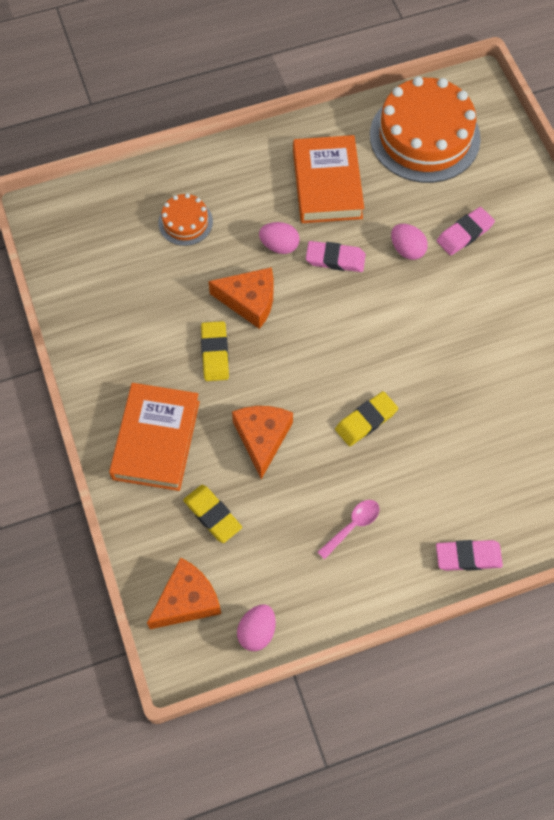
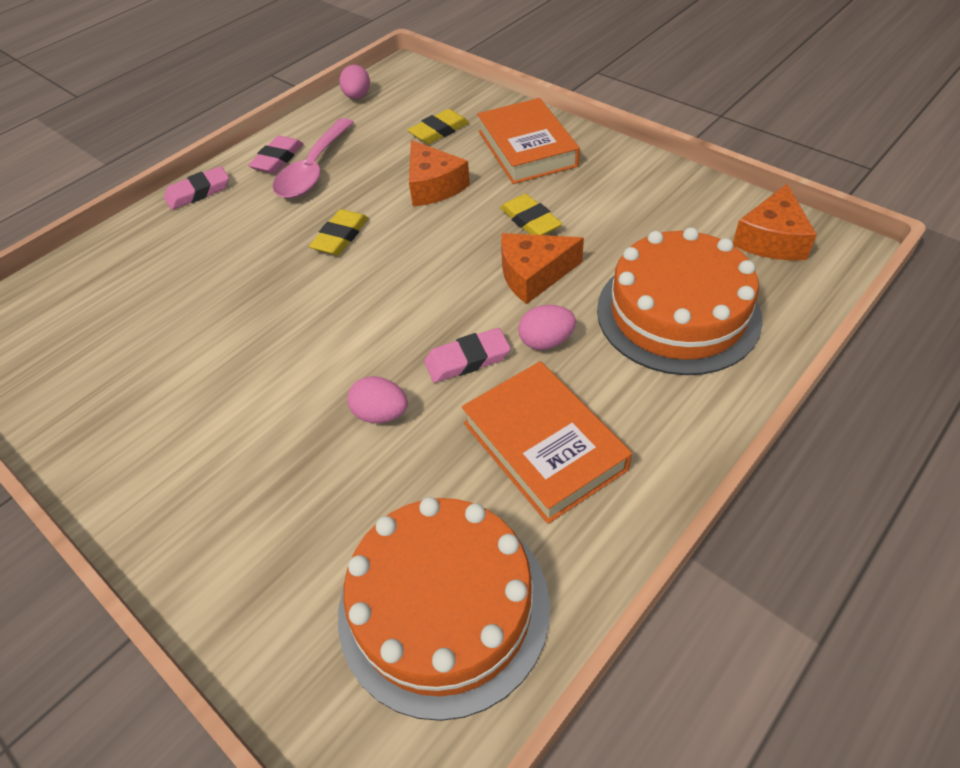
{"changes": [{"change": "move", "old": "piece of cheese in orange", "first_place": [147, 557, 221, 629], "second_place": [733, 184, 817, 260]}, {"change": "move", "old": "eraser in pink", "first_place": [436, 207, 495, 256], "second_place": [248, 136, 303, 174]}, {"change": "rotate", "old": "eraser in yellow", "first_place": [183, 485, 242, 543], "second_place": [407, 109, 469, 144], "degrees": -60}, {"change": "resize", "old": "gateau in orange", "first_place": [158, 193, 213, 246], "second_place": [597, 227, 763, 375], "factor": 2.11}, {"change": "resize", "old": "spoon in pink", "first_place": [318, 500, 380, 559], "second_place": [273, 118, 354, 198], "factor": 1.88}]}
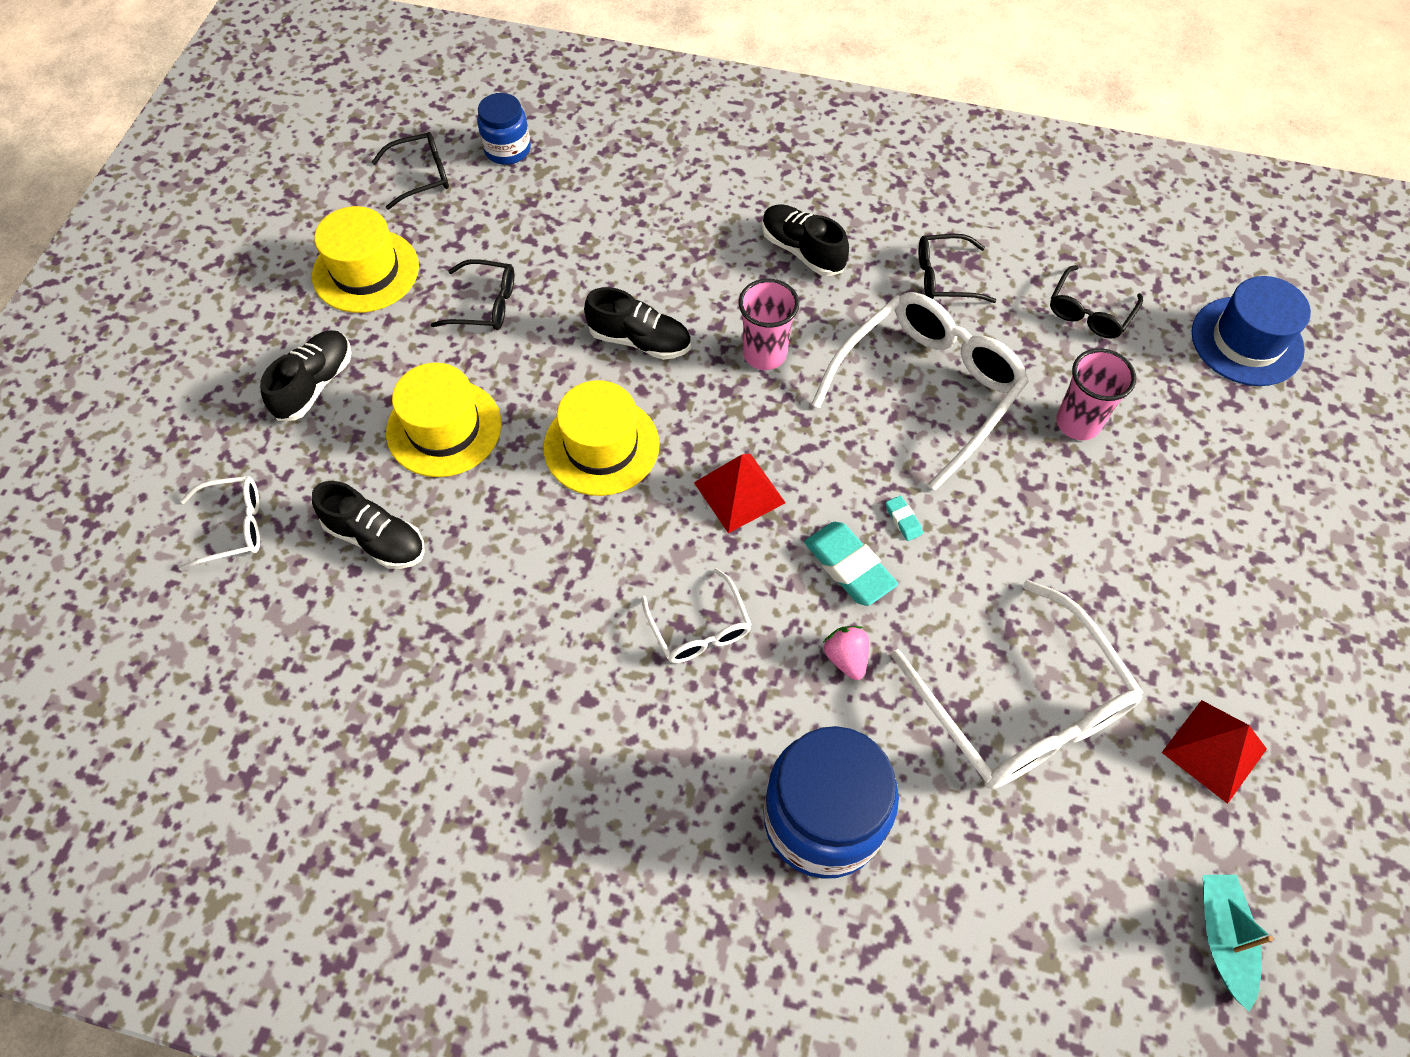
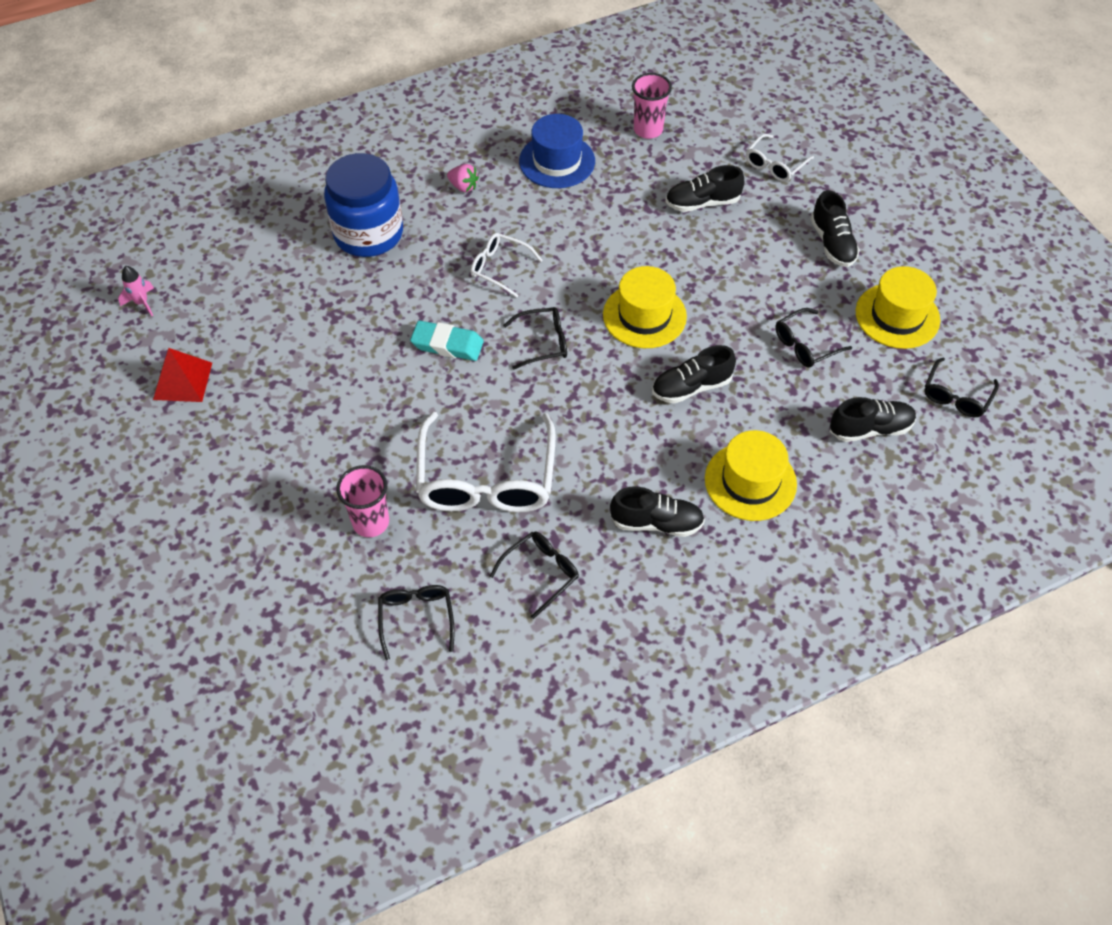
{"changes": [{"change": "delete", "old": "jam jar in royal blue", "first_place": [477, 93, 531, 165]}, {"change": "delete", "old": "eraser in aqua", "first_place": [886, 495, 923, 541]}, {"change": "delete", "old": "eyeglasses in white", "first_place": [891, 580, 1144, 789]}, {"change": "insert", "new": "sneaker in ebony", "second_place": [830, 397, 916, 442]}, {"change": "move", "old": "tall hat in yellow", "first_place": [386, 363, 501, 477], "second_place": [705, 430, 797, 521]}, {"change": "move", "old": "beaker in pink", "first_place": [739, 279, 799, 370], "second_place": [632, 73, 672, 139]}, {"change": "move", "old": "berry in pink", "first_place": [823, 626, 869, 680], "second_place": [447, 164, 479, 192]}, {"change": "move", "old": "tall hat in royal blue", "first_place": [1192, 276, 1311, 386], "second_place": [519, 114, 595, 188]}, {"change": "replace", "old": "solid pyramid in crimson", "new": "eyeglasses in ebony", "first_place": [694, 454, 786, 533], "second_place": [503, 307, 567, 370]}, {"change": "replace", "old": "sailboat in aqua", "new": "rocket in pink", "first_place": [1203, 875, 1273, 1012], "second_place": [118, 266, 154, 316]}]}
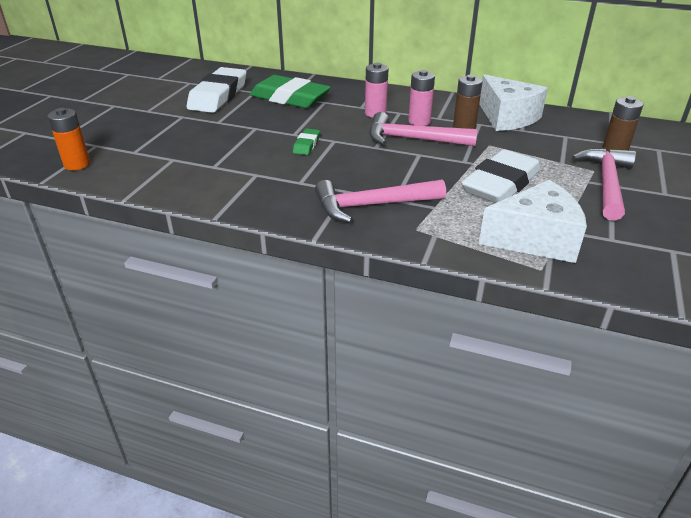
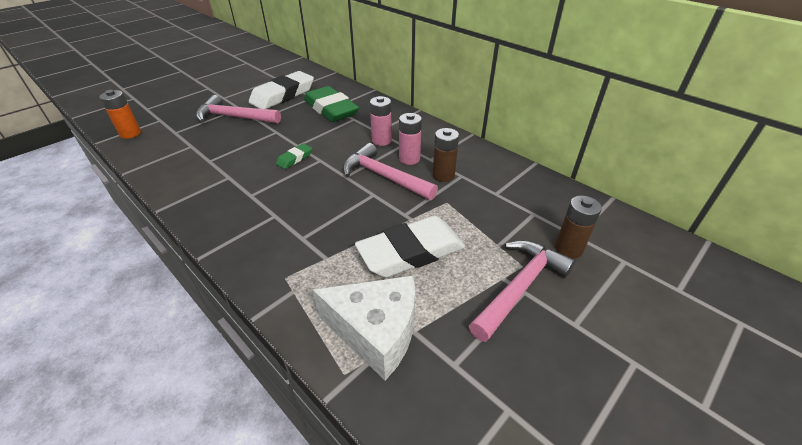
{"changes": [{"change": "delete", "old": "piece of cheese in white", "first_place": [479, 74, 548, 131]}, {"change": "move", "old": "claw hammer in pink", "first_place": [315, 179, 446, 223], "second_place": [196, 95, 281, 123]}]}
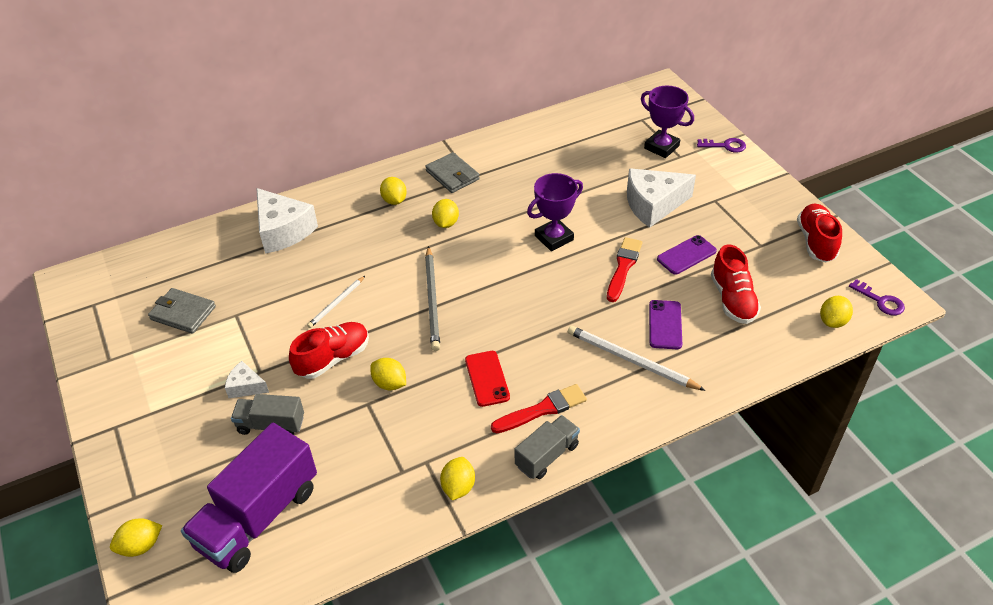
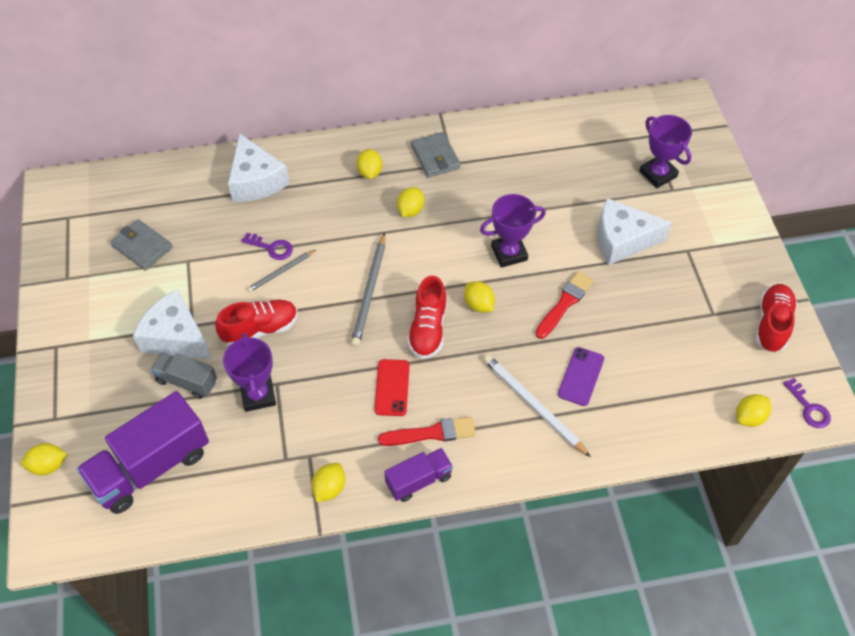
{"changes": [{"change": "delete", "old": "smartphone in royal purple", "first_place": [657, 235, 717, 275]}, {"change": "insert", "new": "trophy in royal purple", "second_place": [223, 333, 276, 412]}, {"change": "move", "old": "toy lemon in yellow", "first_place": [370, 358, 406, 390], "second_place": [464, 281, 495, 313]}, {"change": "move", "old": "door key in royal purple", "first_place": [697, 138, 746, 152], "second_place": [241, 233, 293, 260]}, {"change": "move", "old": "sneaker in crimson", "first_place": [711, 245, 761, 324], "second_place": [407, 276, 447, 359]}, {"change": "recolor", "old": "pencil in white", "new": "pencil in grey", "first_place": [307, 276, 365, 328], "second_place": [247, 250, 315, 292]}, {"change": "recolor", "old": "truck in grey", "new": "truck in royal purple", "first_place": [515, 415, 580, 479], "second_place": [384, 448, 453, 502]}, {"change": "resize", "old": "piece of cheese in white", "first_place": [225, 361, 269, 398], "second_place": [133, 289, 212, 359], "factor": 1.96}]}
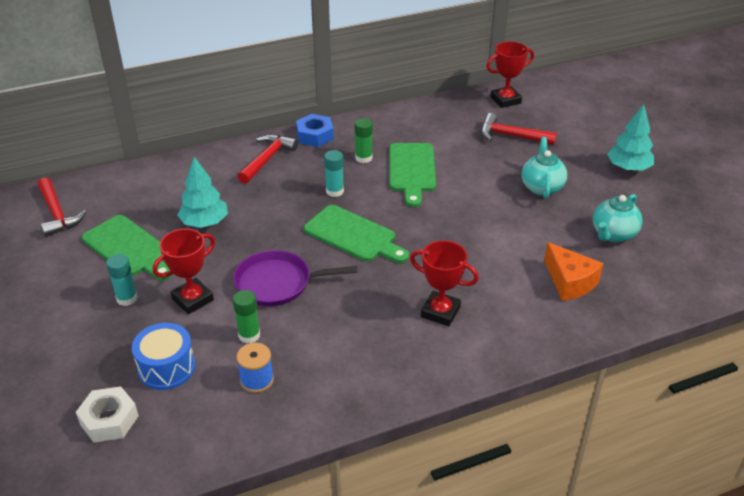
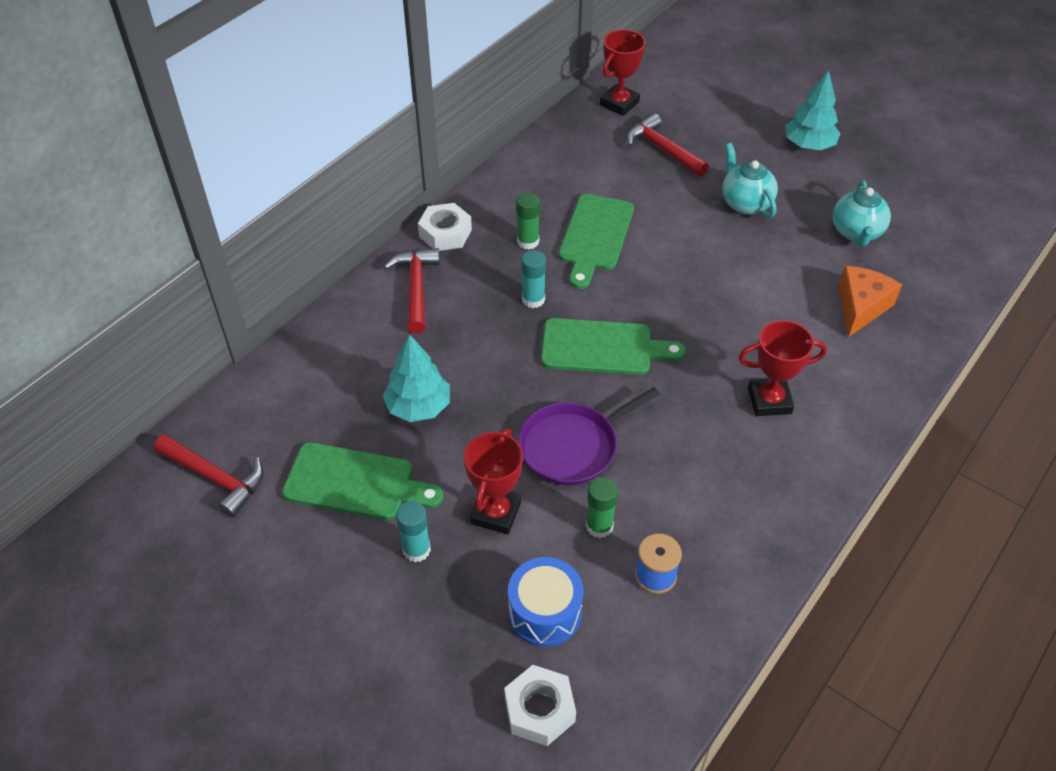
{"changes": [{"change": "recolor", "old": "nut in royal blue", "new": "nut in white", "first_place": [296, 114, 334, 147], "second_place": [418, 203, 472, 251]}, {"change": "rotate", "old": "cutting board in green", "first_place": [389, 143, 436, 207], "second_place": [559, 194, 634, 289], "degrees": 45}, {"change": "rotate", "old": "claw hammer in crimson", "first_place": [481, 113, 557, 145], "second_place": [626, 114, 709, 177], "degrees": 60}, {"change": "rotate", "old": "piece of cheese in orange", "first_place": [544, 242, 604, 301], "second_place": [838, 266, 902, 337], "degrees": -90}]}
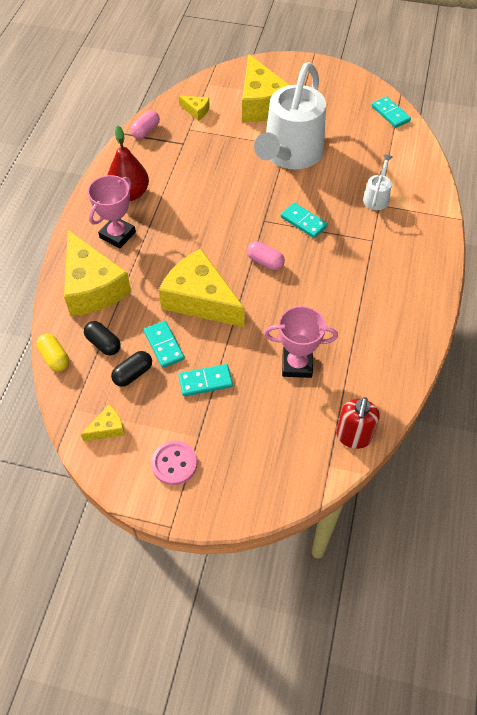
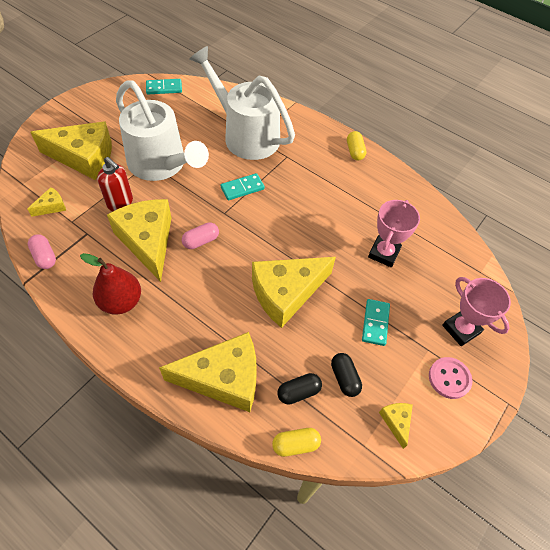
{"changes": [{"change": "delete", "old": "domino tile in aqua", "first_place": [144, 321, 185, 368]}, {"change": "insert", "new": "piece of cheese in yellow", "second_place": [107, 199, 171, 282]}, {"change": "insert", "new": "pill shape in yellow", "second_place": [347, 131, 366, 160]}, {"change": "move", "old": "trophy in pink", "first_place": [88, 175, 136, 248], "second_place": [442, 277, 511, 346]}, {"change": "move", "old": "pill shape in pink", "first_place": [247, 241, 285, 270], "second_place": [182, 222, 219, 249]}, {"change": "move", "old": "soap dispenser in crimson", "first_place": [336, 397, 380, 449], "second_place": [97, 157, 133, 211]}, {"change": "resize", "old": "watering can in white", "first_place": [363, 154, 393, 210], "second_place": [190, 46, 295, 160], "factor": 2.43}]}
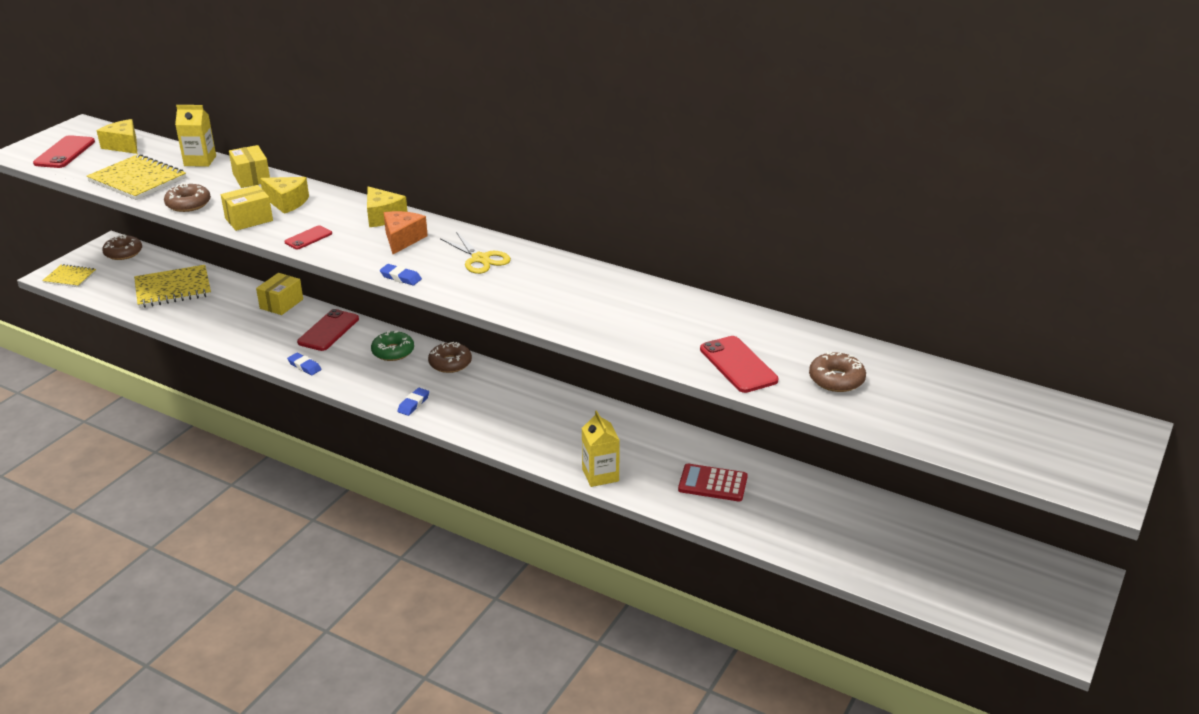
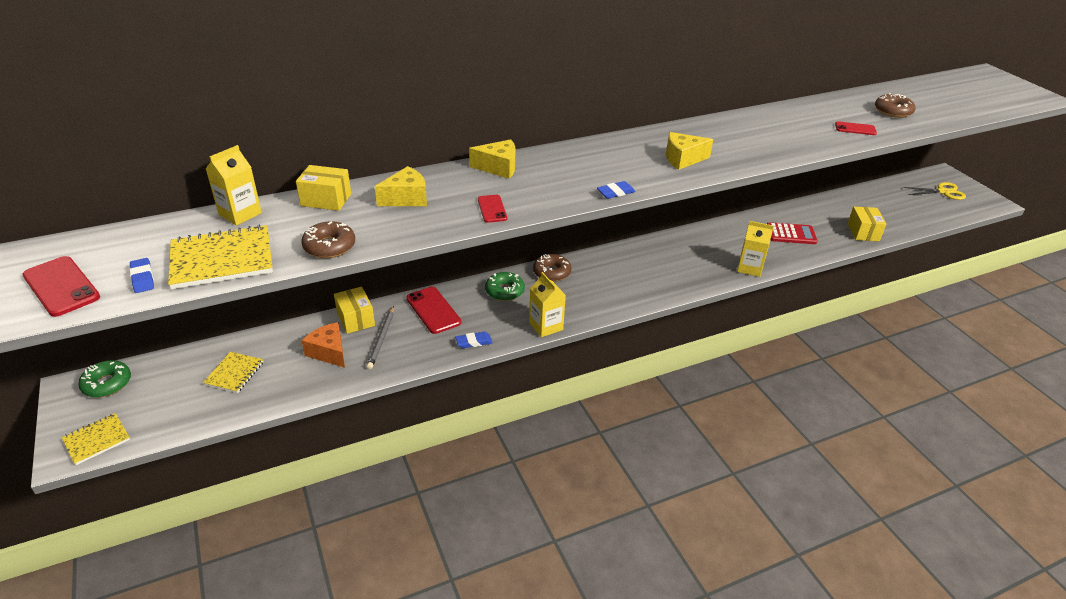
{"changes": [{"change": "insert", "new": "pencil in grey", "second_place": [366, 306, 394, 369]}, {"change": "insert", "new": "milk carton in yellow", "second_place": [529, 272, 566, 337]}, {"change": "move", "old": "piece of cheese in yellow", "first_place": [97, 119, 137, 154], "second_place": [666, 132, 713, 170]}, {"change": "move", "old": "package in yellow", "first_place": [221, 185, 273, 231], "second_place": [847, 207, 886, 241]}, {"change": "move", "old": "piece of cheese in orange", "first_place": [384, 211, 428, 254], "second_place": [301, 322, 345, 368]}, {"change": "move", "old": "eraser in royal blue", "first_place": [397, 388, 429, 416], "second_place": [130, 258, 154, 293]}, {"change": "move", "old": "scissors in yellow", "first_place": [440, 232, 511, 274], "second_place": [903, 182, 966, 200]}, {"change": "recolor", "old": "glazed donut in russet", "new": "glazed donut in green", "first_place": [102, 235, 142, 260], "second_place": [79, 360, 131, 397]}, {"change": "rotate", "old": "pocket calculator in crimson", "first_place": [678, 464, 748, 501], "second_place": [767, 222, 818, 244], "degrees": -135}, {"change": "resize", "old": "notepad in yellow", "first_place": [134, 265, 211, 308], "second_place": [203, 352, 264, 393], "factor": 0.58}, {"change": "resize", "old": "smartphone in crimson", "first_place": [700, 336, 779, 393], "second_place": [835, 121, 877, 135], "factor": 0.6}]}
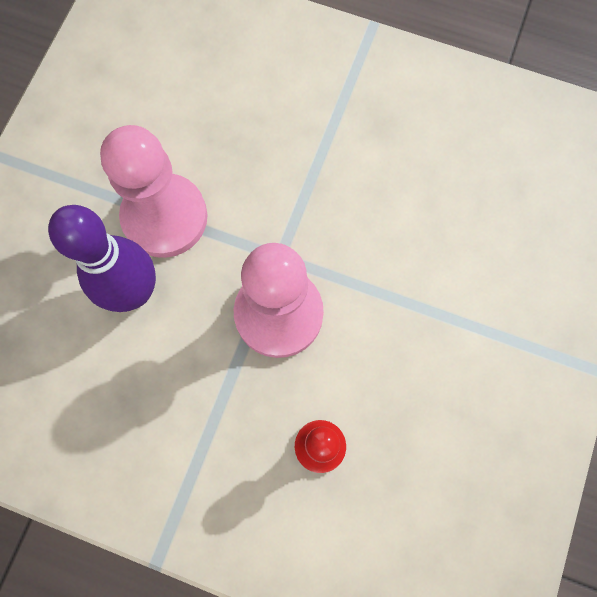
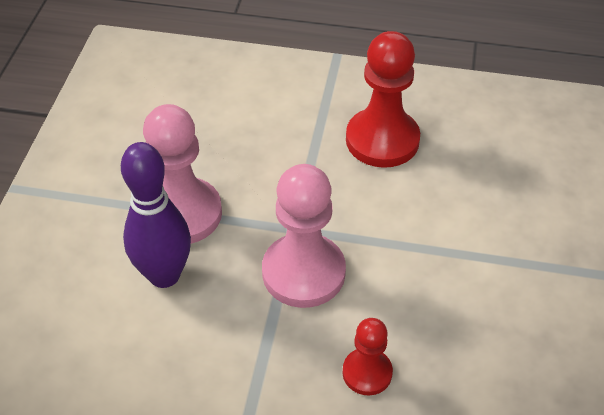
{"changes": [{"change": "insert", "new": "game pawn in crimson", "second_place": [346, 31, 420, 168]}]}
